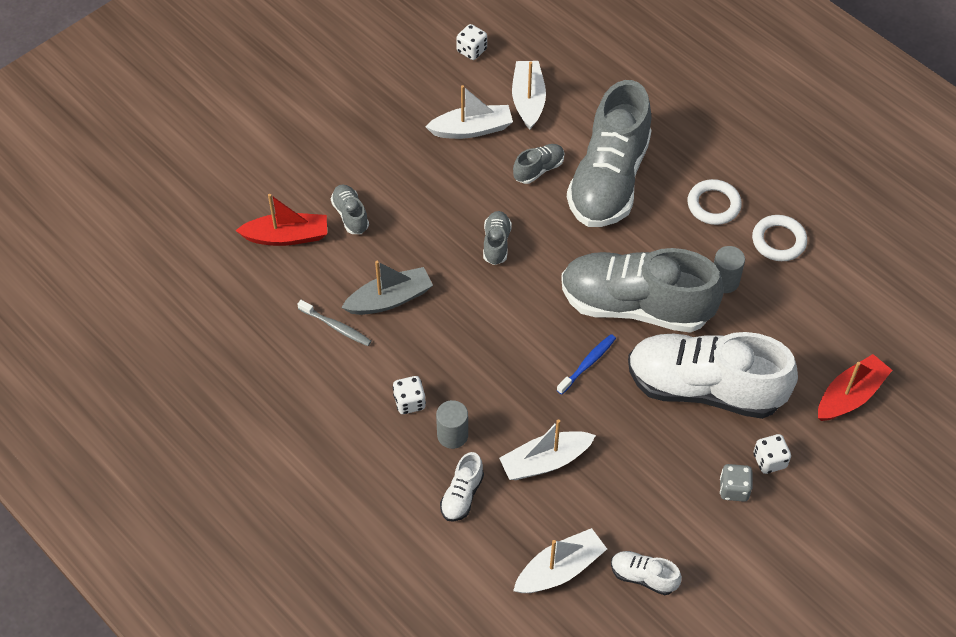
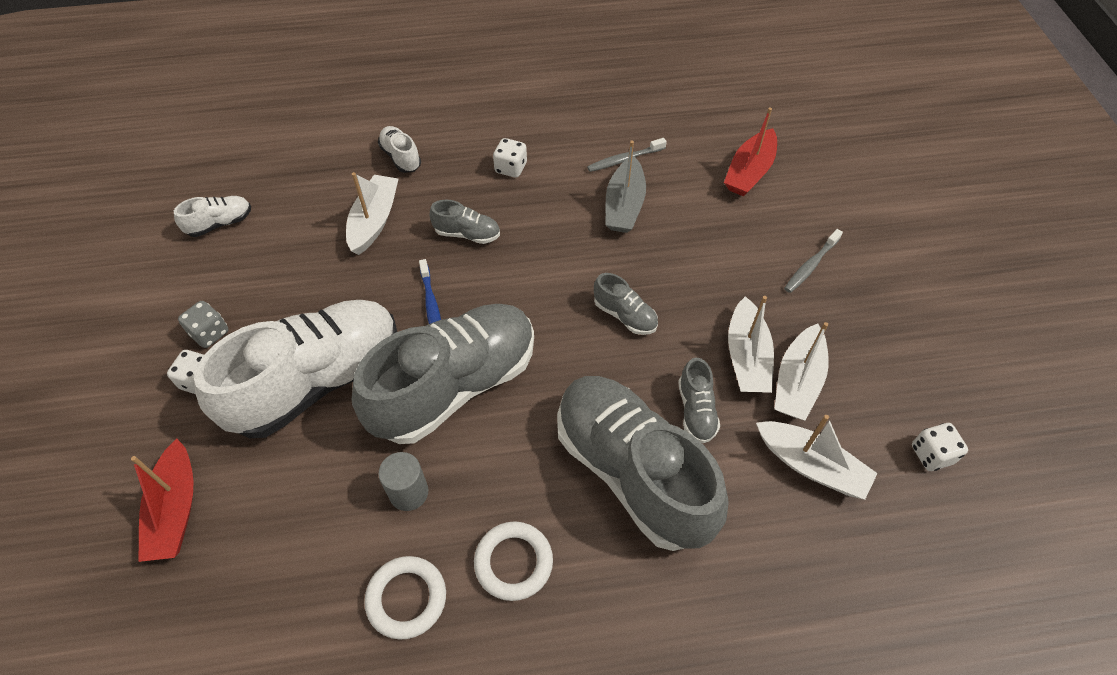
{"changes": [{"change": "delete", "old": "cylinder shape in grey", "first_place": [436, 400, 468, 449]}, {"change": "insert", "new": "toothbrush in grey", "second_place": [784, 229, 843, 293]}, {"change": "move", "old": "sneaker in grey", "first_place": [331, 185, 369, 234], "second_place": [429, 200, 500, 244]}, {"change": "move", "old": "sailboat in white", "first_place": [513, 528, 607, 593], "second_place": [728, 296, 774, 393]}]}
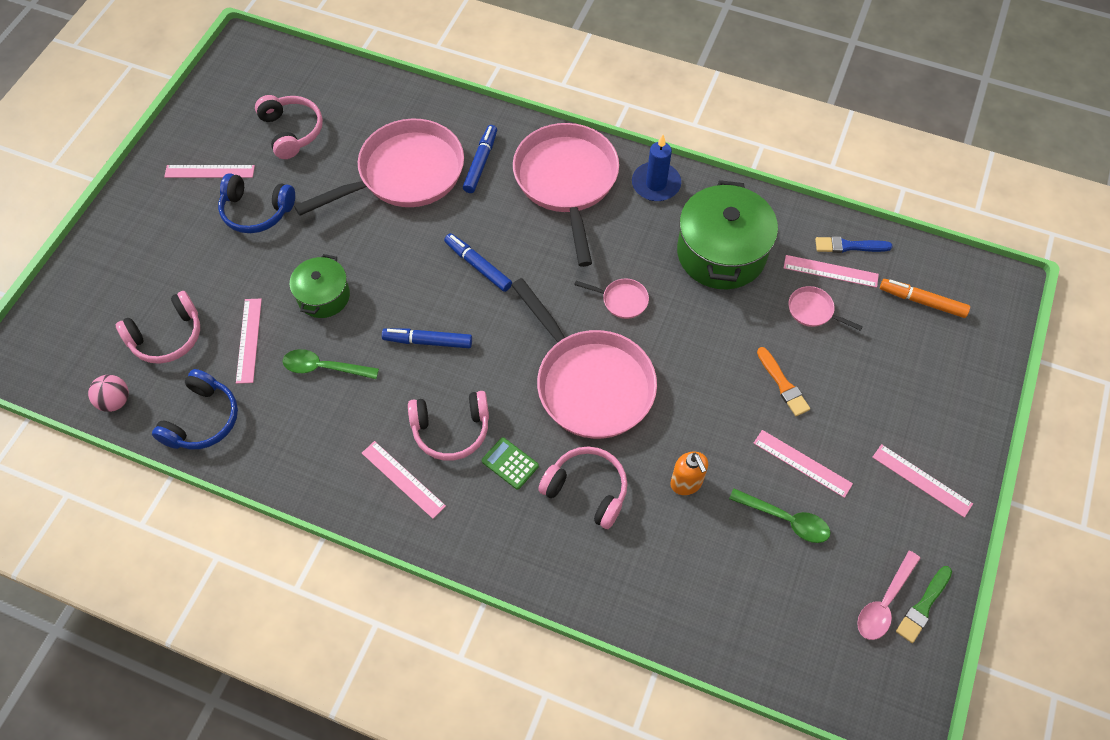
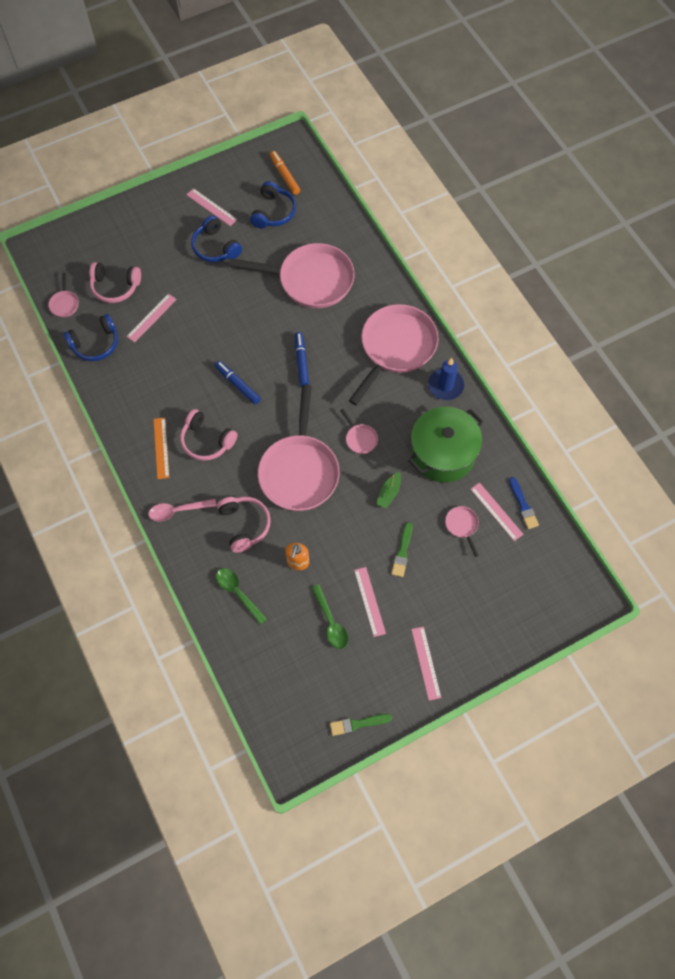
{"changes": [{"change": "delete", "old": "stockpot in green", "first_place": [290, 254, 350, 318]}, {"change": "delete", "old": "marker in royal blue", "first_place": [463, 125, 497, 193]}, {"change": "delete", "old": "pocket calculator in green", "first_place": [482, 437, 539, 490]}, {"change": "insert", "new": "sailboat in green", "second_place": [376, 472, 401, 509]}, {"change": "move", "old": "spoon in green", "first_place": [283, 349, 379, 379], "second_place": [216, 568, 267, 625]}, {"change": "move", "old": "spoon in pink", "first_place": [857, 551, 921, 640], "second_place": [148, 499, 217, 522]}, {"change": "move", "old": "marker in orange", "first_place": [880, 279, 970, 318], "second_place": [270, 151, 300, 195]}, {"change": "replace", "old": "ball in pink", "new": "skillet in pink", "first_place": [88, 375, 129, 412], "second_place": [48, 272, 79, 317]}, {"change": "recolor", "old": "headphones in pink", "new": "headphones in royal blue", "first_place": [255, 95, 323, 159], "second_place": [250, 181, 296, 228]}, {"change": "recolor", "old": "measuring stick in pink", "new": "measuring stick in orange", "first_place": [362, 441, 446, 519], "second_place": [154, 418, 169, 479]}, {"change": "recolor", "old": "paintbrush in orange", "new": "paintbrush in green", "first_place": [757, 347, 810, 416], "second_place": [391, 522, 412, 577]}, {"change": "rotate", "old": "paintbrush in royal blue", "first_place": [815, 236, 893, 253], "second_place": [509, 477, 539, 529], "degrees": -150}]}
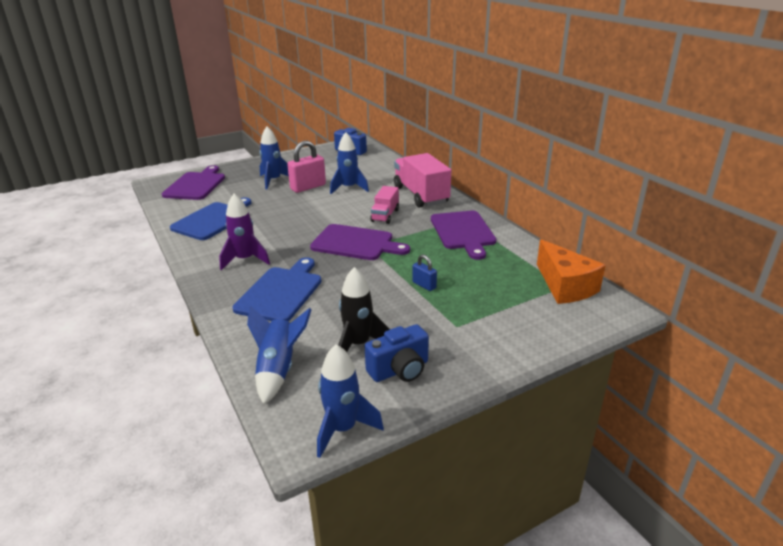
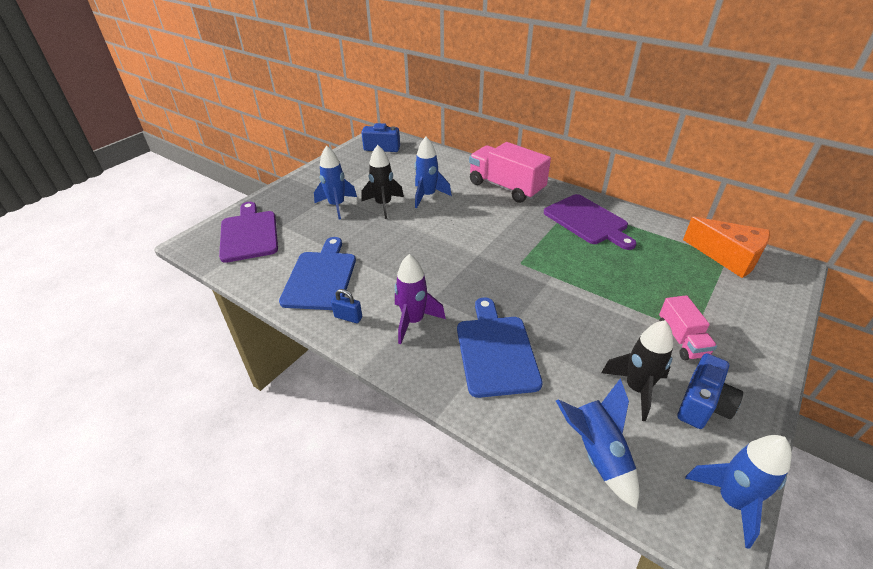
{"changes": [{"change": "delete", "old": "cutting board in royal purple", "first_place": [310, 224, 410, 260]}, {"change": "move", "old": "truck in pink", "first_place": [370, 186, 399, 224], "second_place": [659, 295, 717, 360]}, {"change": "move", "old": "lock in royal blue", "first_place": [412, 254, 437, 291], "second_place": [331, 289, 362, 323]}, {"change": "replace", "old": "lock in pink", "new": "rocket in ebony", "first_place": [287, 141, 326, 193], "second_place": [362, 145, 404, 219]}]}
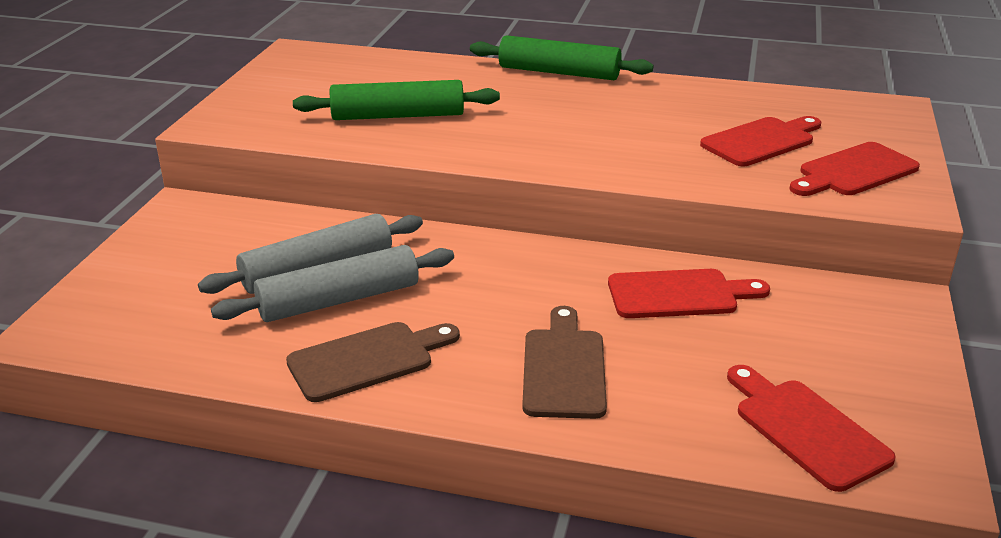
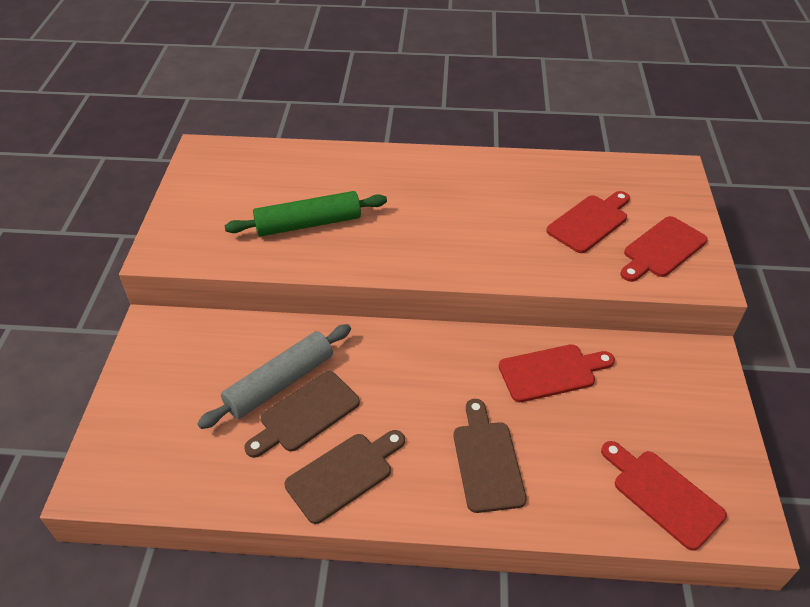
{"changes": [{"change": "delete", "old": "dough roller in green", "first_place": [470, 35, 654, 80]}, {"change": "replace", "old": "dough roller in grey", "new": "cutting board in russet", "first_place": [211, 245, 454, 322], "second_place": [245, 371, 360, 458]}]}
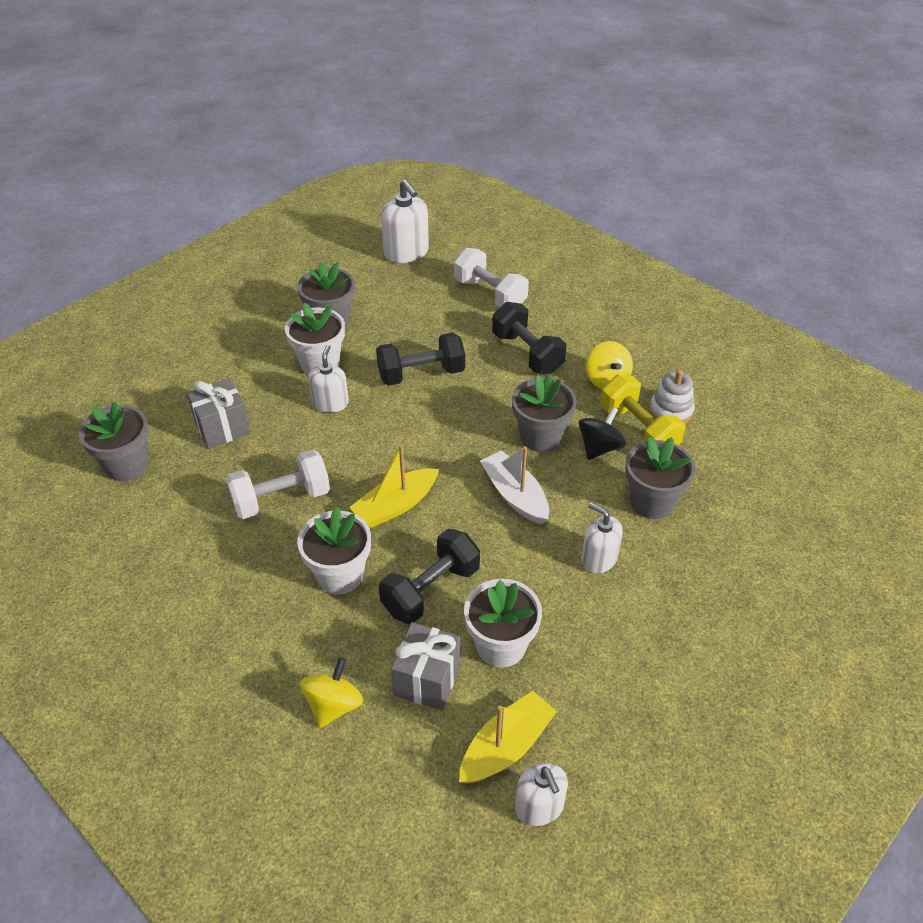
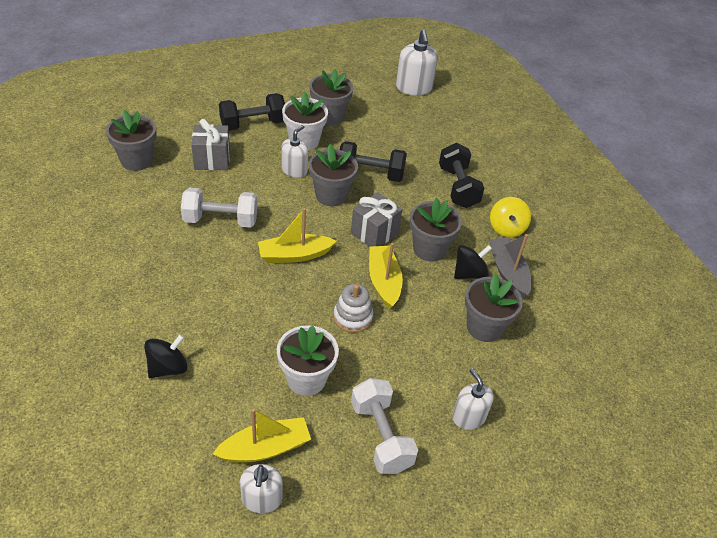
{"changes": [{"change": "delete", "old": "plant pot in white", "first_place": [297, 507, 371, 594]}, {"change": "insert", "new": "plant pot in grey", "second_place": [309, 144, 358, 206]}, {"change": "move", "old": "free weight in ebony", "first_place": [379, 529, 480, 624], "second_place": [219, 93, 285, 131]}, {"change": "move", "old": "present in grey", "first_place": [391, 622, 460, 710], "second_place": [351, 192, 402, 247]}, {"change": "move", "old": "free weight in white", "first_place": [454, 248, 529, 307], "second_place": [351, 378, 418, 474]}, {"change": "move", "old": "soap dispenser in white", "first_place": [581, 503, 623, 573], "second_place": [452, 368, 494, 430]}, {"change": "move", "old": "stacking toy in white", "first_place": [649, 369, 695, 423], "second_place": [333, 284, 373, 333]}, {"change": "replace", "old": "free weight in yellow", "new": "sailboat in grey", "first_place": [600, 375, 685, 445], "second_place": [489, 234, 532, 298]}, {"change": "recolor", "old": "spinning top in yellow", "new": "spinning top in ebony", "first_place": [300, 657, 363, 728], "second_place": [144, 334, 188, 378]}, {"change": "recolor", "old": "sailboat in white", "new": "sailboat in yellow", "first_place": [480, 446, 549, 524], "second_place": [369, 243, 403, 309]}]}
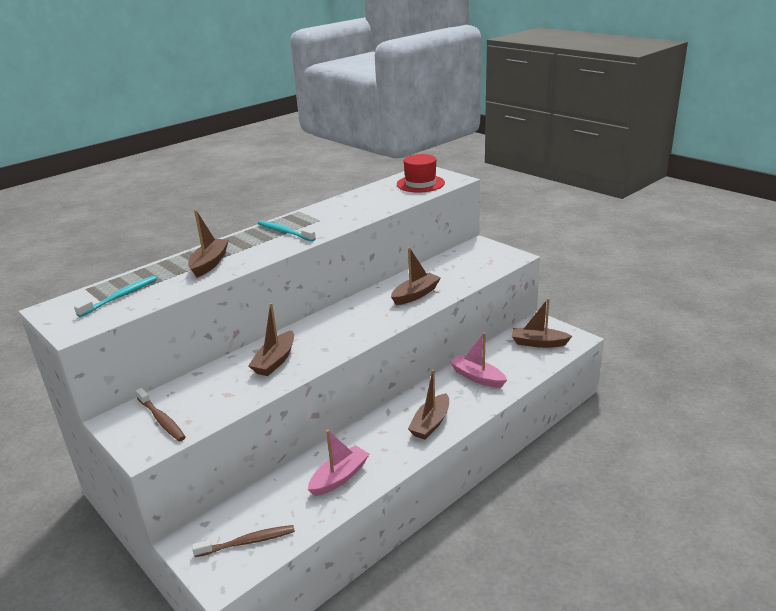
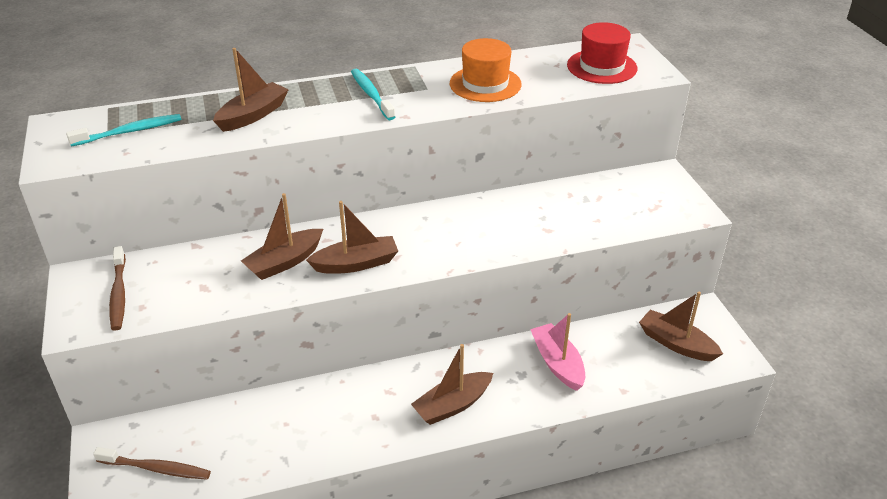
{"changes": [{"change": "delete", "old": "sailboat in pink", "first_place": [308, 430, 369, 496]}, {"change": "insert", "new": "tall hat in orange", "second_place": [450, 38, 522, 102]}, {"change": "move", "old": "sailboat in russet", "first_place": [391, 247, 441, 305], "second_place": [306, 201, 398, 274]}]}
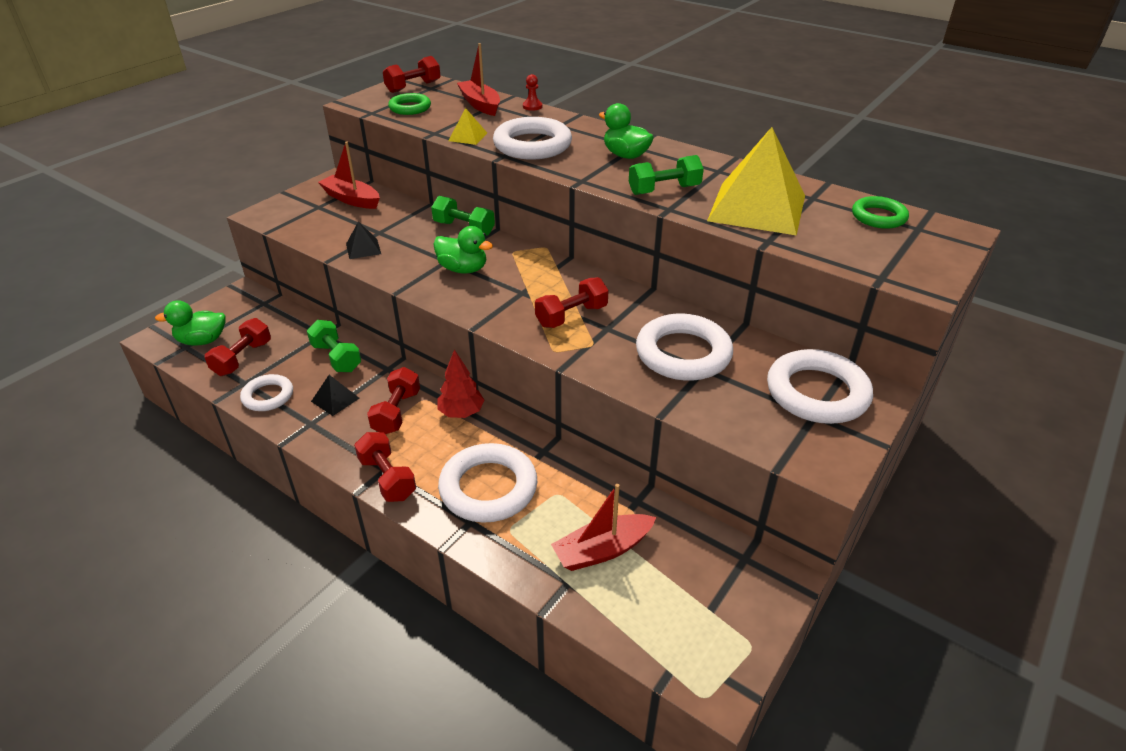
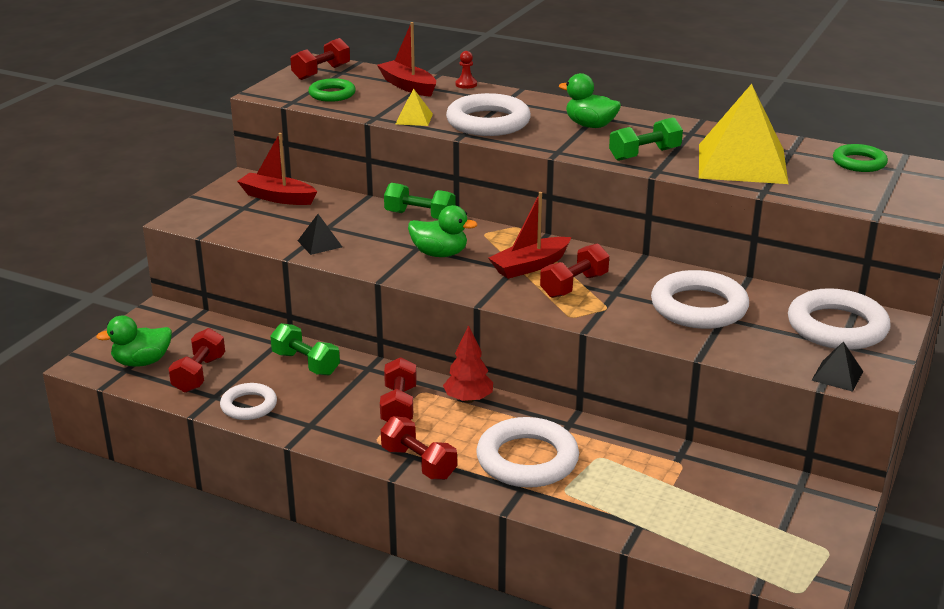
{"changes": [{"change": "move", "old": "solid pyramid in ebony", "first_place": [311, 375, 359, 416], "second_place": [811, 342, 863, 392]}, {"change": "move", "old": "sailboat in crimson", "first_place": [551, 484, 656, 571], "second_place": [488, 192, 571, 279]}]}
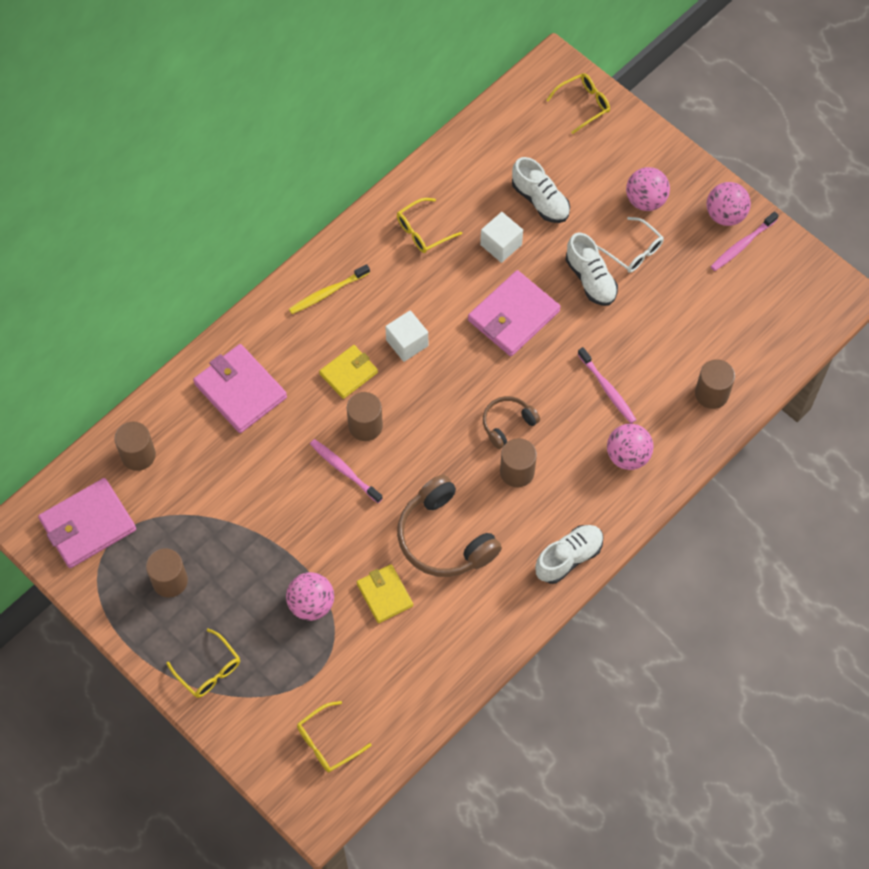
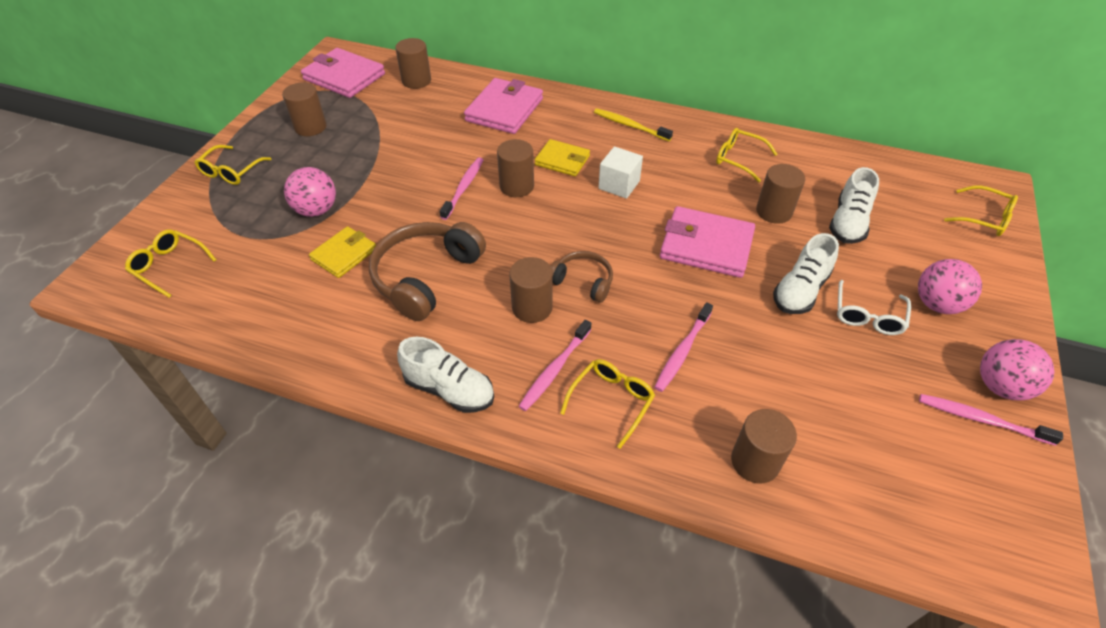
{"changes": [{"change": "insert", "new": "toothbrush in pink", "second_place": [518, 320, 591, 411]}, {"change": "replace", "old": "cube in white", "new": "cylinder shape in russet", "first_place": [480, 212, 523, 263], "second_place": [756, 164, 805, 224]}, {"change": "replace", "old": "ball in pink", "new": "eyeglasses in yellow", "first_place": [607, 424, 654, 470], "second_place": [560, 359, 655, 448]}]}
